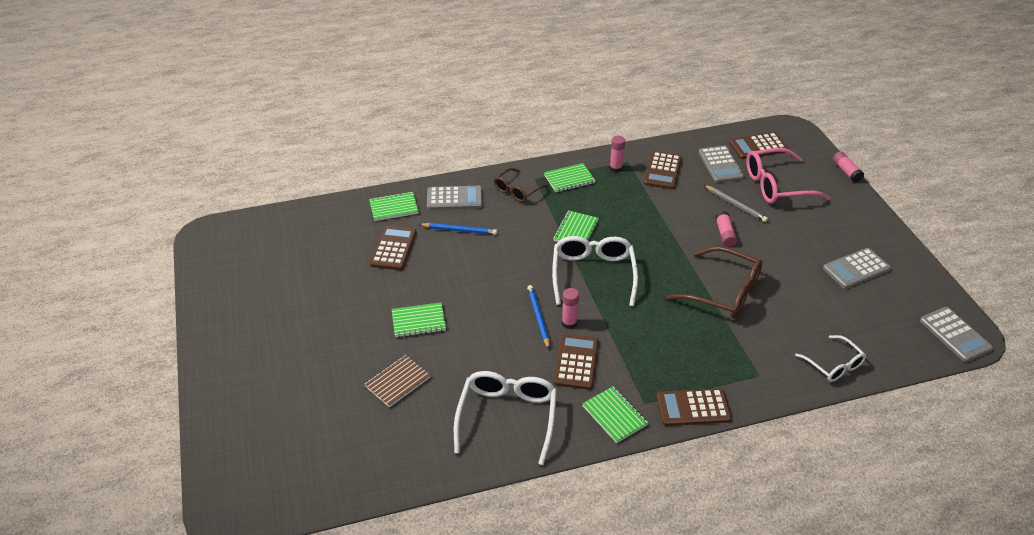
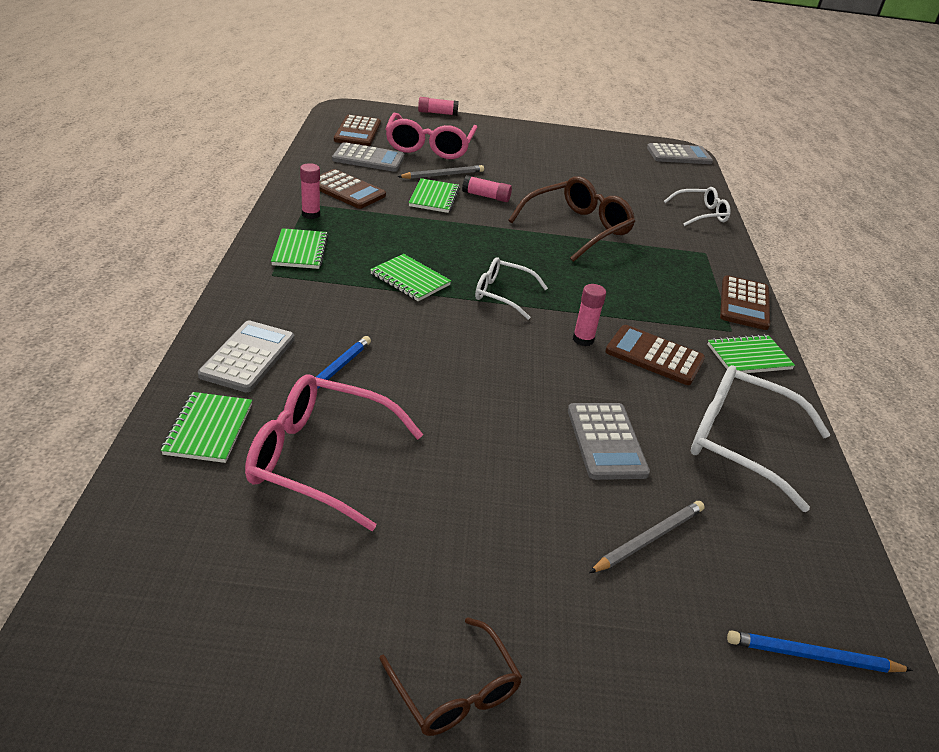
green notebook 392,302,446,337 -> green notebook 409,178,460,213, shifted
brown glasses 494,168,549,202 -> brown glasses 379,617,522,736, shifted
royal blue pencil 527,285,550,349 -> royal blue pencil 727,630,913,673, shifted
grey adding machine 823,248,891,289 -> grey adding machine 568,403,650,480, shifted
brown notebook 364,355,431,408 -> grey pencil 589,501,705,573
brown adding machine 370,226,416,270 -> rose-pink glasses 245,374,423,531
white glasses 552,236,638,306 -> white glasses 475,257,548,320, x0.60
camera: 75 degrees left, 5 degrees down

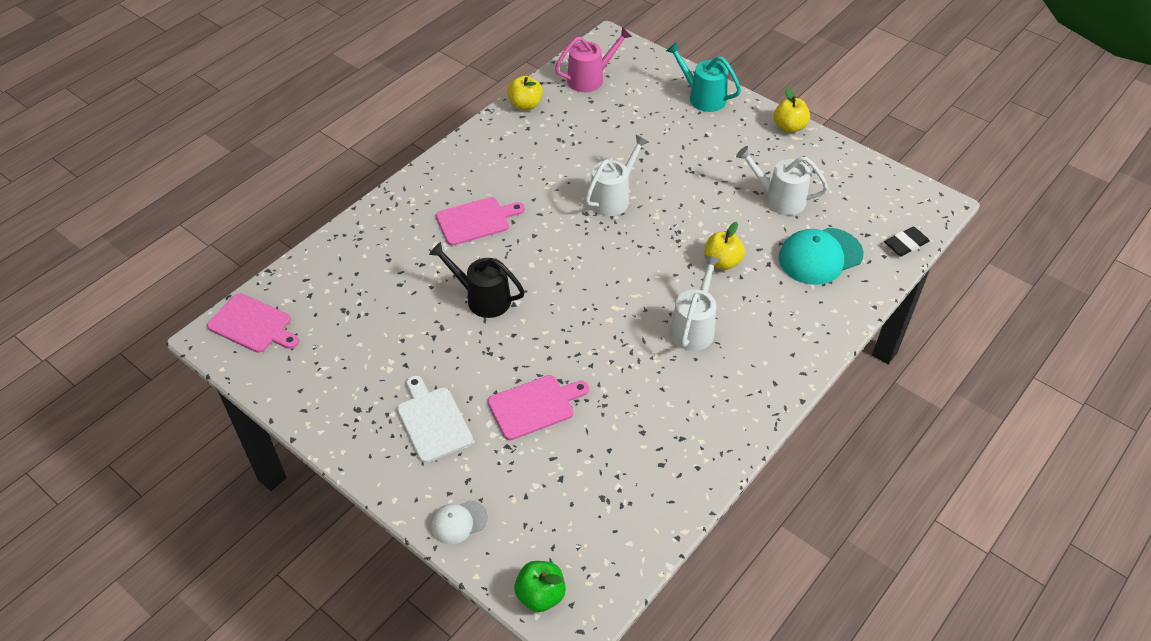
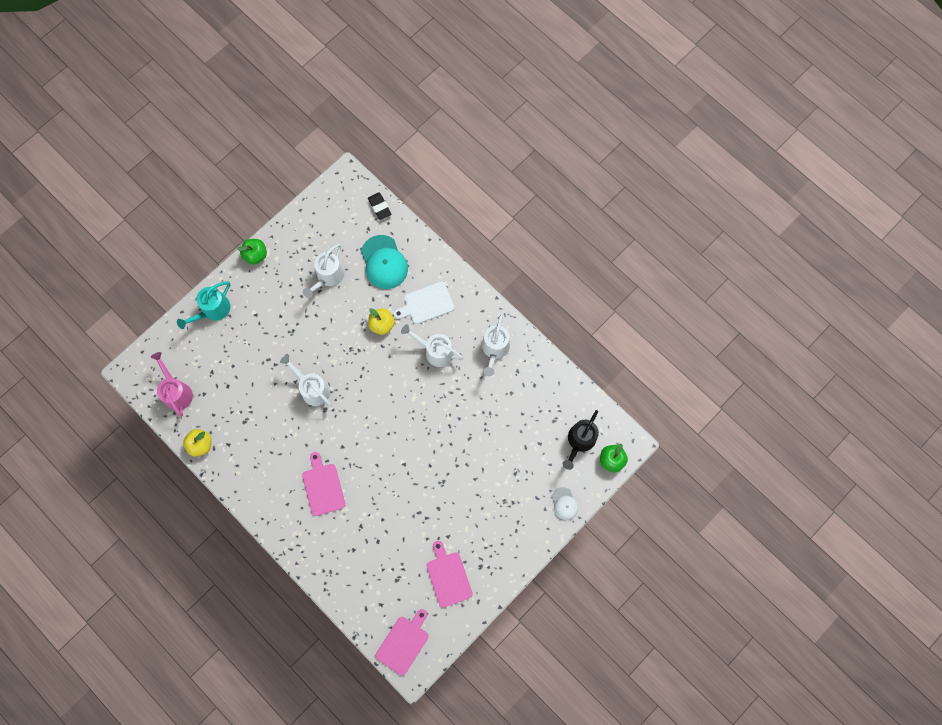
none -> white sprinkling can 482,314,510,376
white cutting board 397,376,473,463 -> white cutting board 393,282,454,324, shifted
jet-black sprinkling can 429,242,525,318 -> jet-black sprinkling can 563,410,599,470, shifted
rose-pink cutting board 488,375,589,440 -> rose-pink cutting board 426,541,473,608, shifted
yellow apple fruit 774,88,810,133 -> green apple fruit 237,239,267,265
camera: 85 degrees left, 25 degrees up

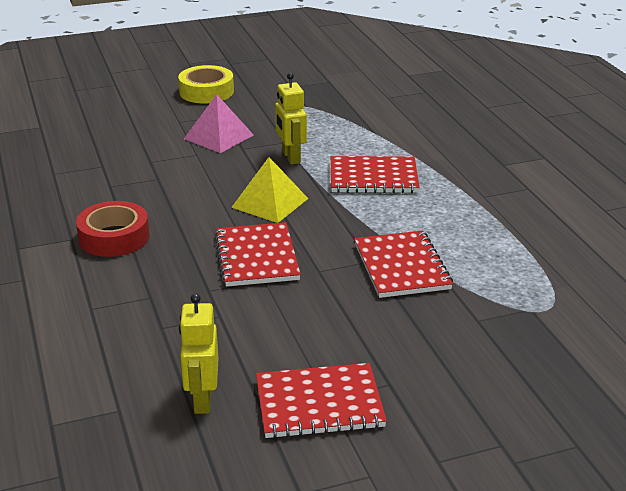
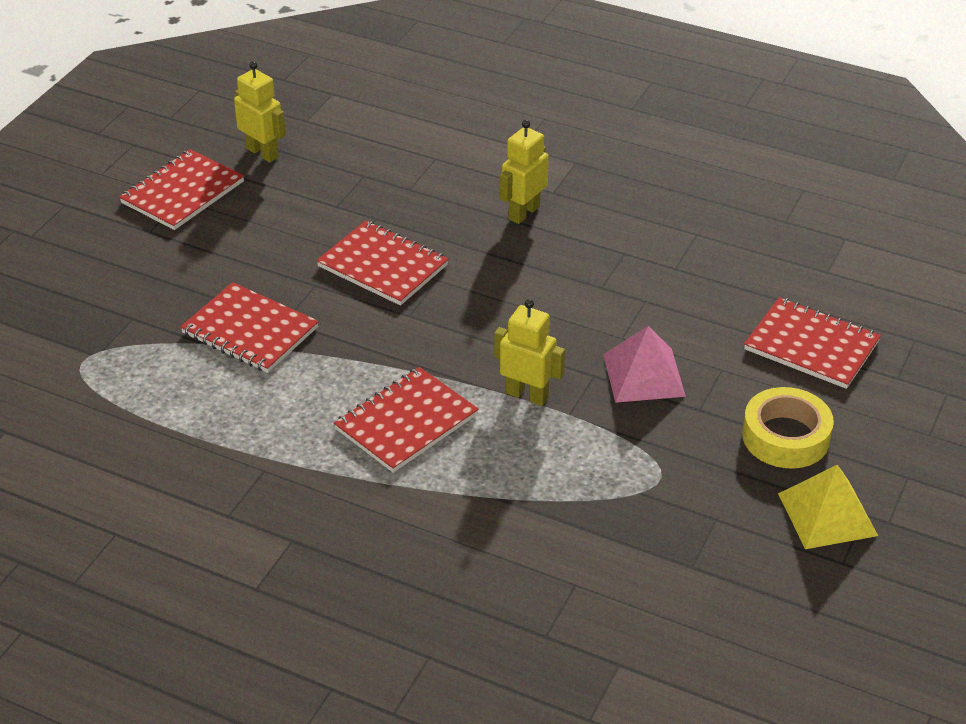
none -> scarlet notebook 744,297,881,389
yellow pyramid 231,157,308,223 -> yellow pyramid 778,465,878,549, shifted
scarlet sticky tape 76,201,149,257 -> yellow robot figure 500,120,549,224
camera: 135 degrees right, 10 degrees up

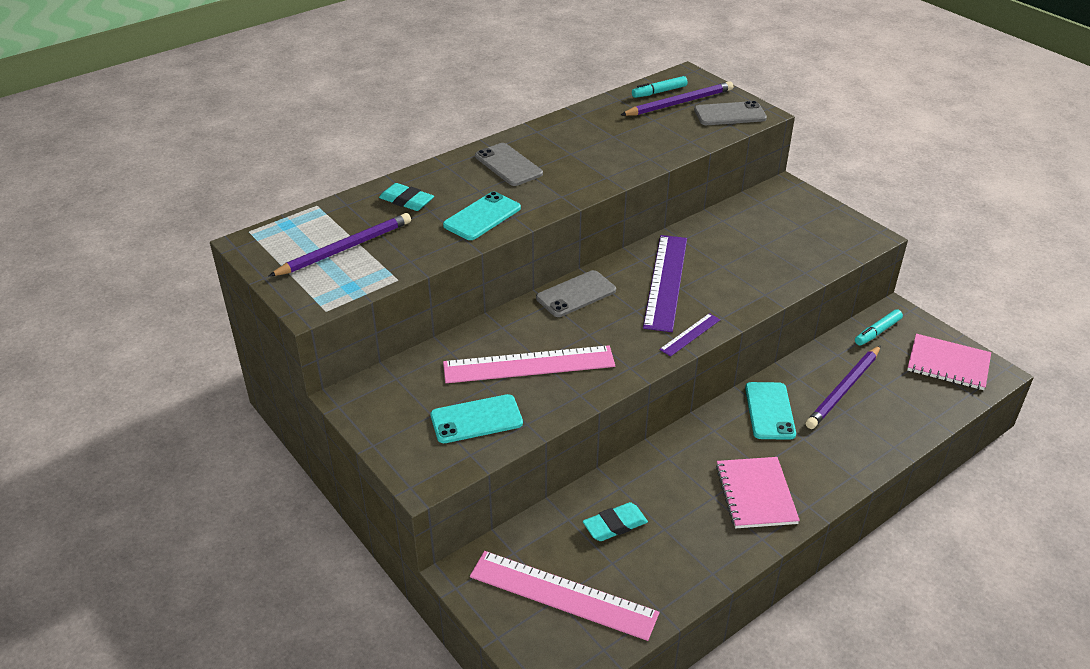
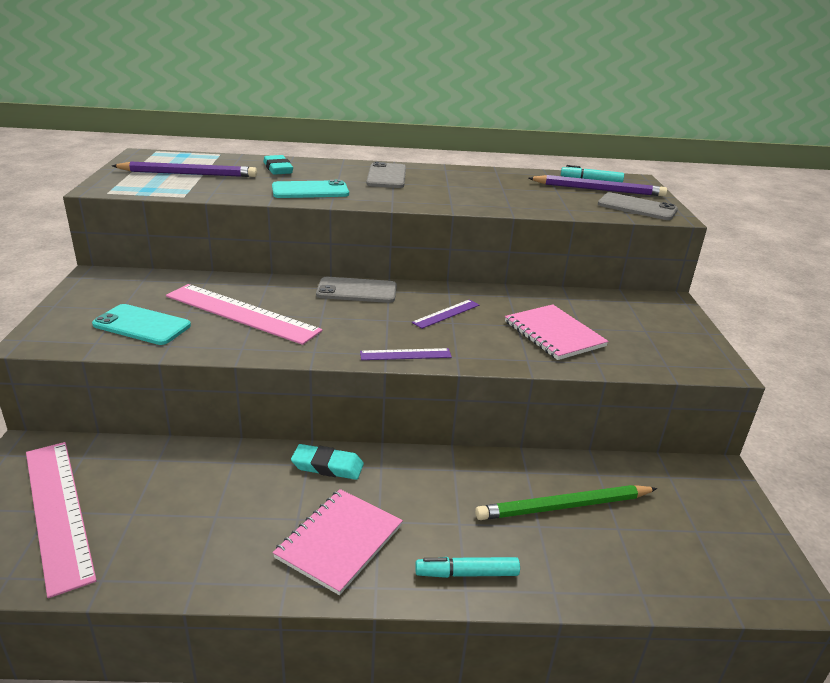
turquoise phone 745,382,796,440 -> none
turquoise gum eraser 583,502,648,541 -> turquoise gum eraser 291,444,364,480, shifted
turquoise marker 855,309,903,345 -> turquoise marker 415,557,520,578, shifted
rose-pink notebook 907,334,991,390 -> rose-pink notebook 505,304,609,360, shifted
royal purple pencil 806,345,881,429 -> green pencil 475,485,657,520
royal purple straightedge 643,235,687,332 -> royal purple straightedge 412,300,479,329, x0.48
camera: 35 degrees right, 10 degrees down

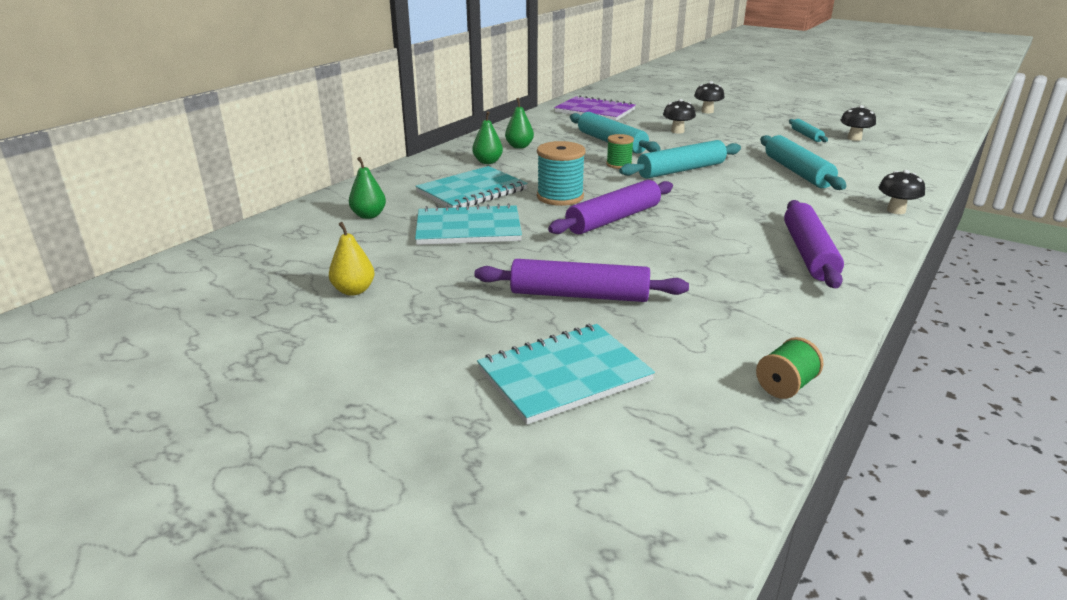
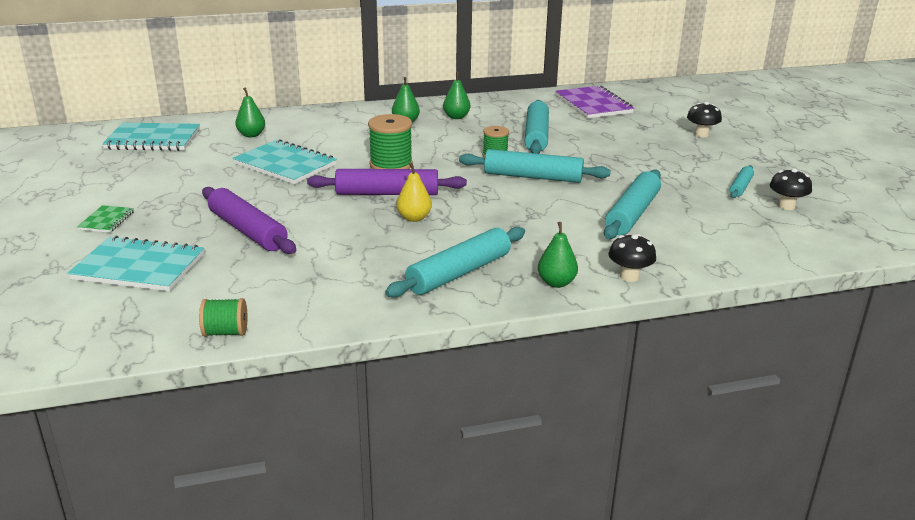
jet-black mushroom 663,99,696,134 -> none
none -> green notebook 77,205,134,233
none -> green pear fruit 538,222,578,288
yellow pear fruit 329,222,374,296 -> yellow pear fruit 397,163,432,222, shifted
turquoise notebook 416,166,527,208 -> turquoise notebook 102,123,200,151, shifted
turquoise bobbin 537,141,586,206 -> green bobbin 368,114,413,169
royal purple pastry roller 784,200,844,288 -> turquoise pastry roller 385,227,525,298
camera: 40 degrees right, 0 degrees up

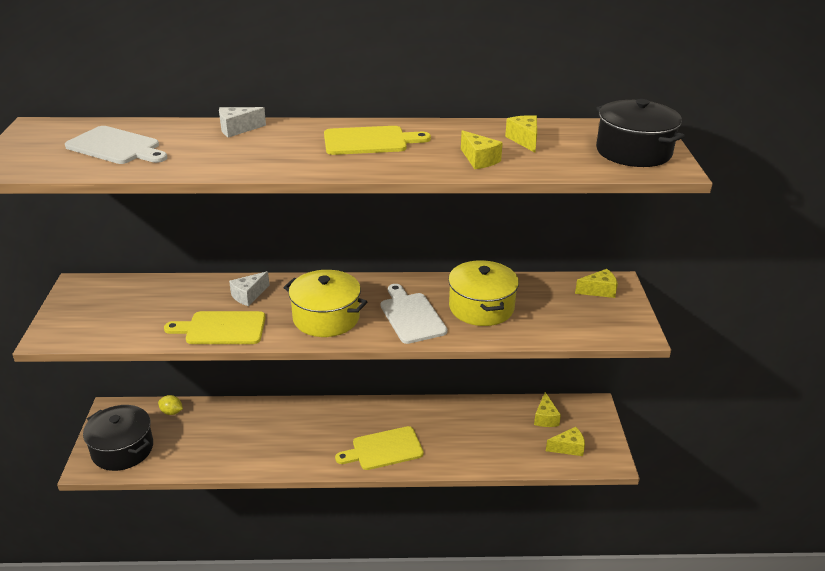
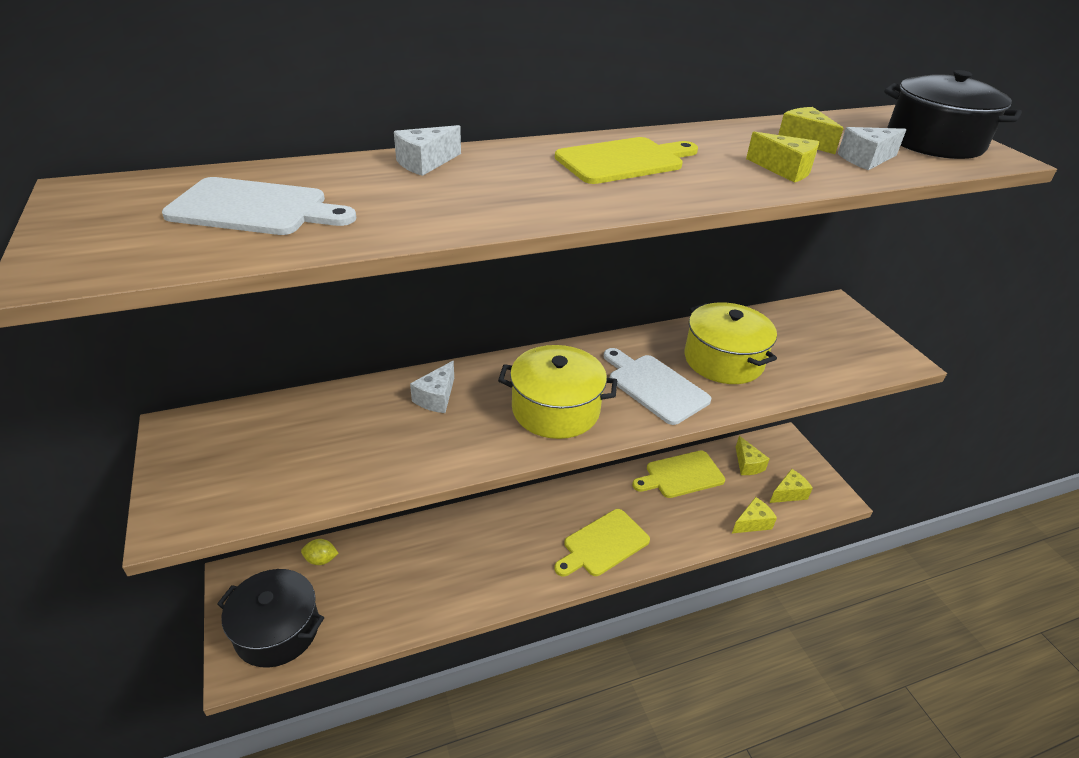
none -> white cheese wedge 838,127,906,170
yellow cutting board 164,311,265,344 -> yellow cutting board 632,450,725,498, shifted
yellow cheese wedge 575,269,618,298 -> yellow cheese wedge 732,497,777,533, shifted
camera: 20 degrees left, 5 degrees up

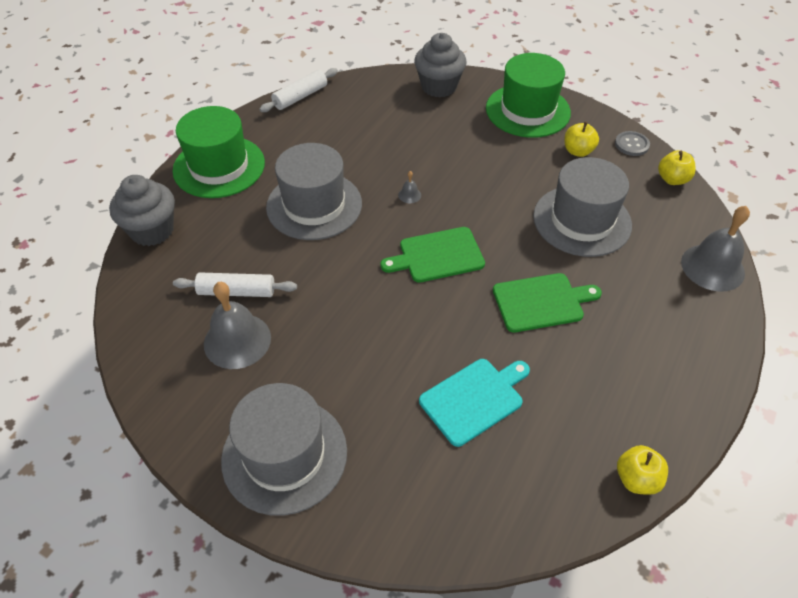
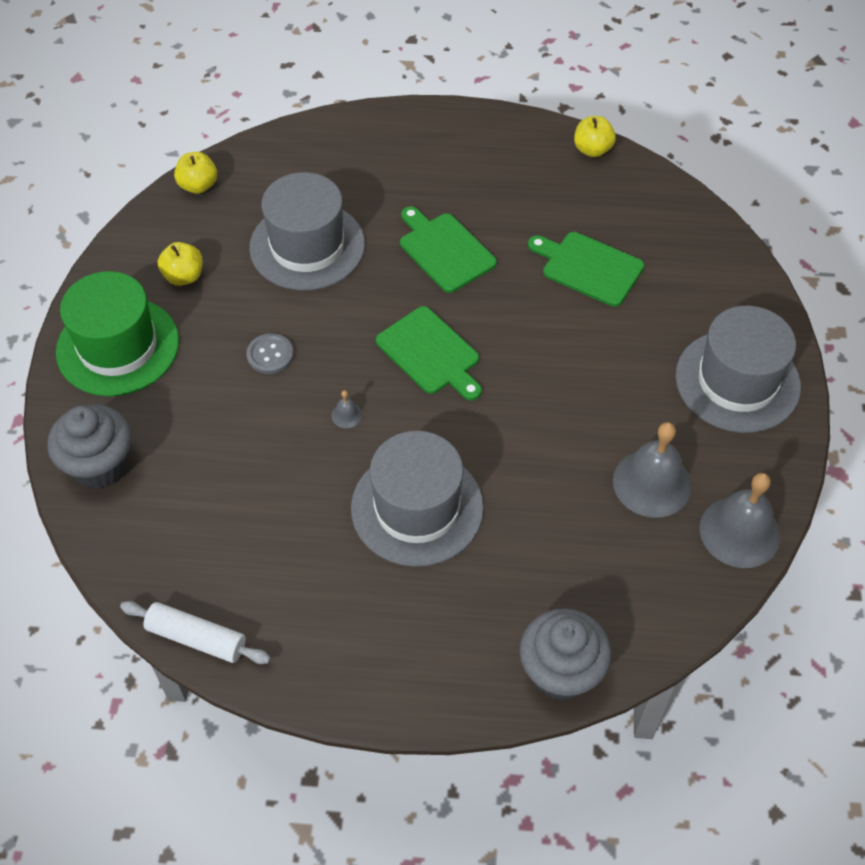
green hat 172,106,265,198 -> none
white pastry roller 173,272,297,297 -> none
grey shirt button 615,131,650,156 -> grey shirt button 246,333,294,374, shifted
grey hand bell 681,206,750,292 -> grey hand bell 700,473,780,568, shifted
turquoise cutting board 419,359,530,447 -> green cutting board 528,232,644,307
camera: 115 degrees left, 5 degrees up

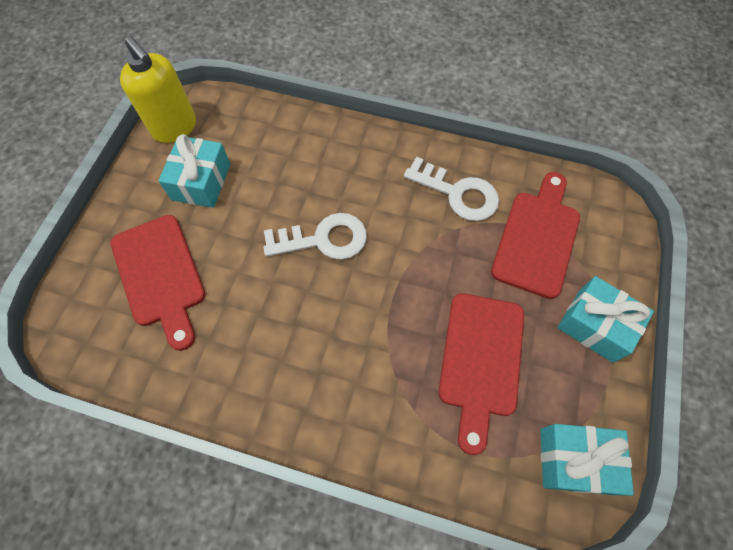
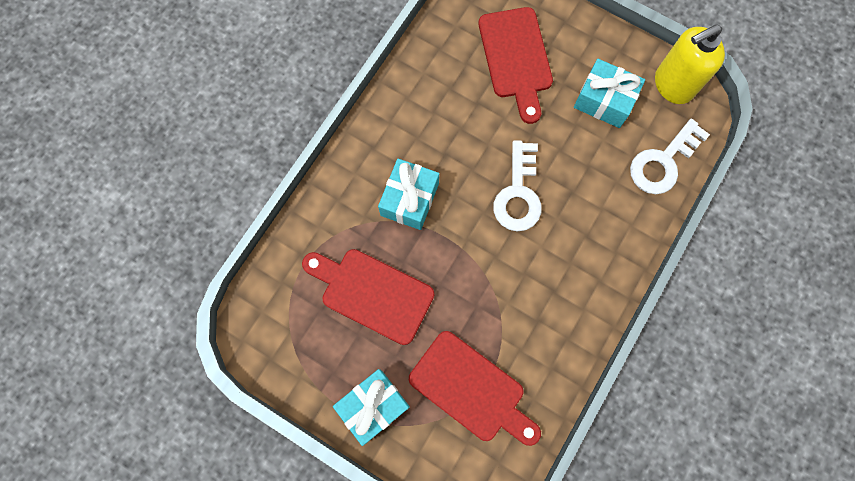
white door key 404,157,499,221 -> white door key 630,119,710,194, shifted
turquoise wrapped gift 540,424,634,496 -> turquoise wrapped gift 378,159,439,230, shifted
scarlet cutting board 110,215,205,351 -> scarlet cutting board 479,7,553,124, 90 degrees counterclockwise
camera: 105 degrees right, 10 degrees up

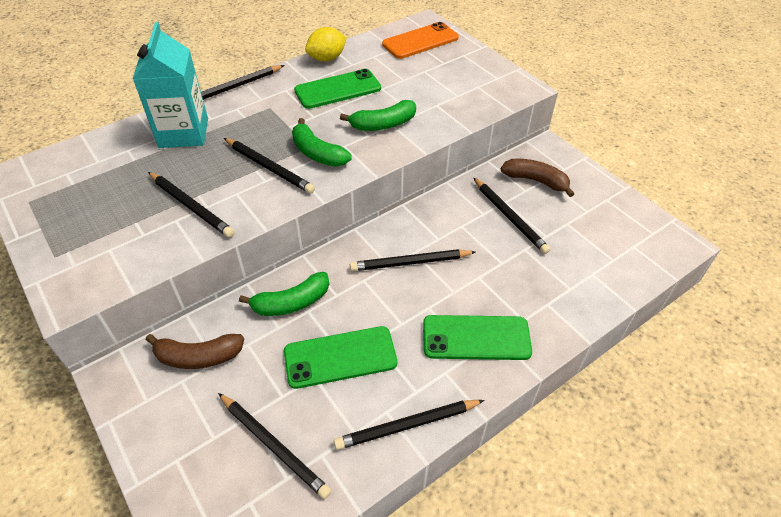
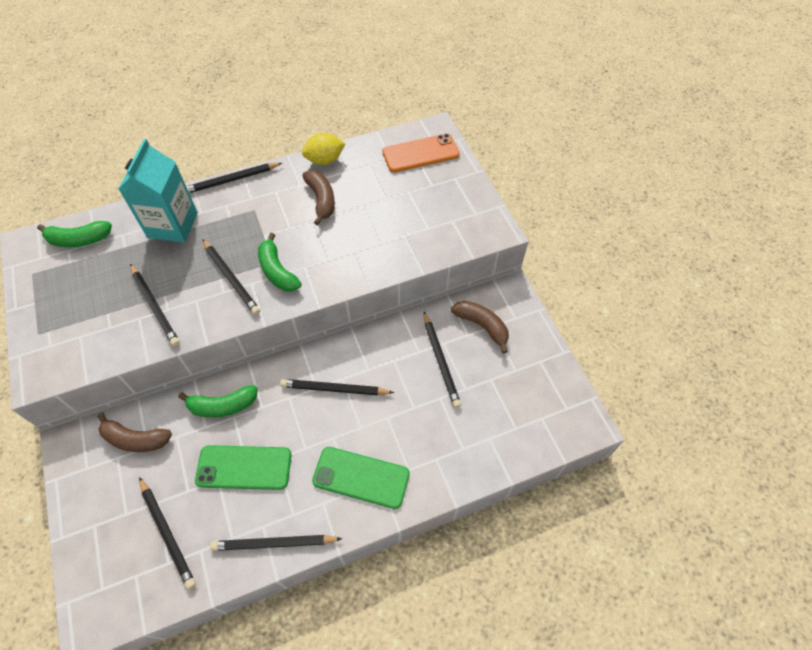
green toy banana 340,100,416,131 -> green toy banana 37,221,112,247, shifted
green phone 294,69,381,109 -> brown toy banana 302,170,335,225
camera: 15 degrees right, 10 degrees up

